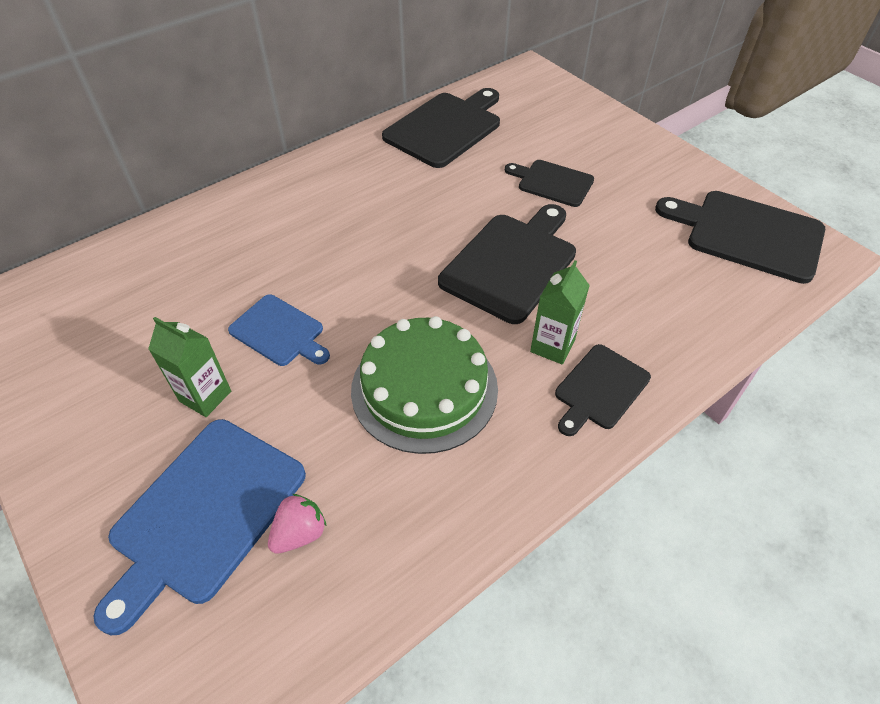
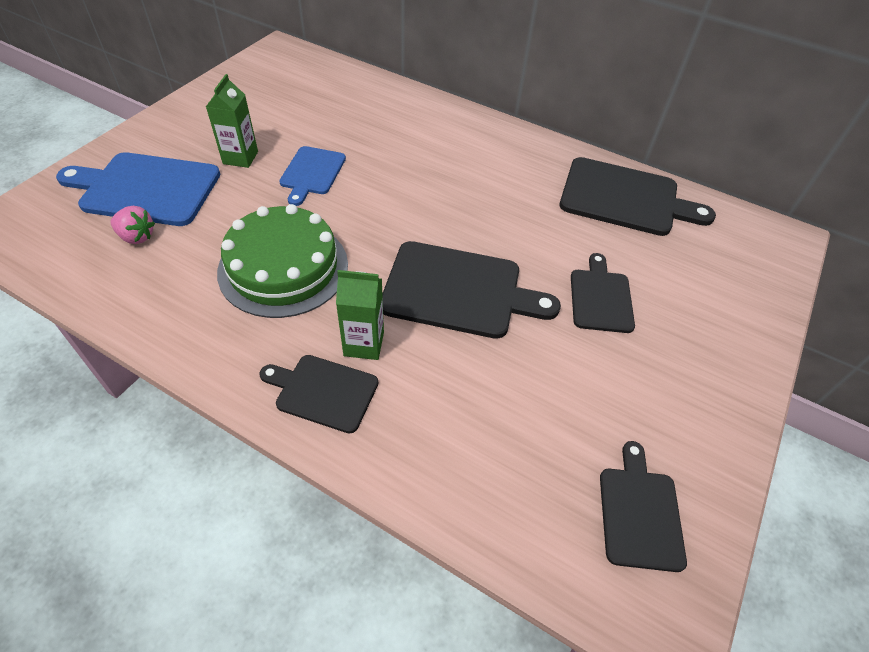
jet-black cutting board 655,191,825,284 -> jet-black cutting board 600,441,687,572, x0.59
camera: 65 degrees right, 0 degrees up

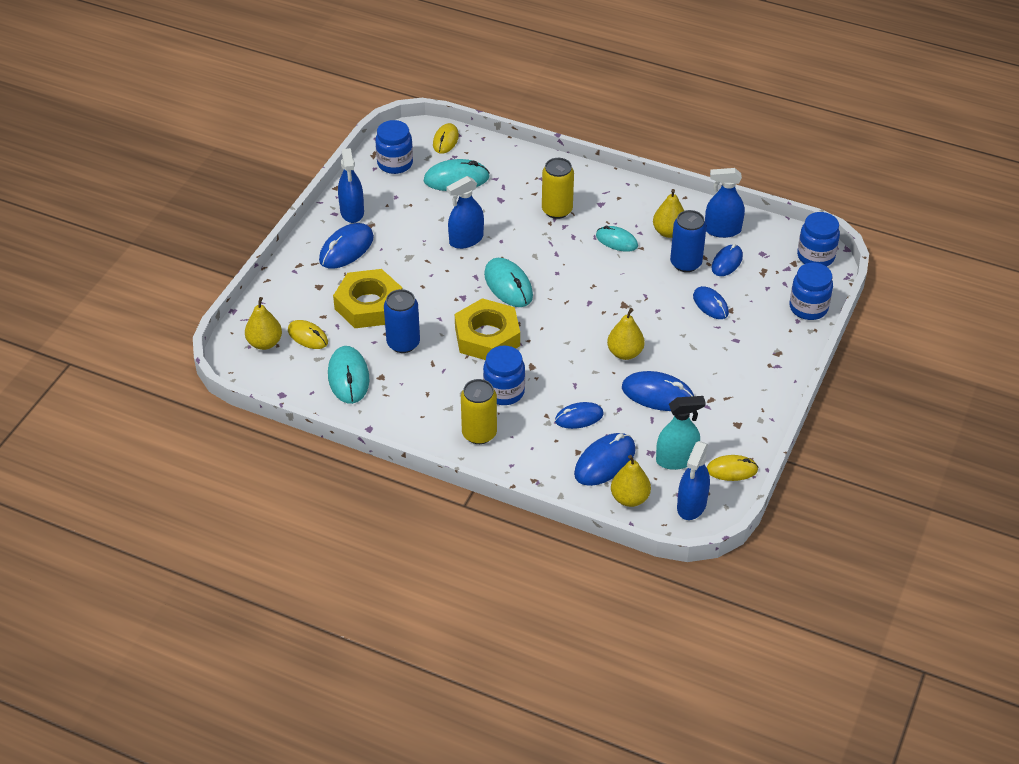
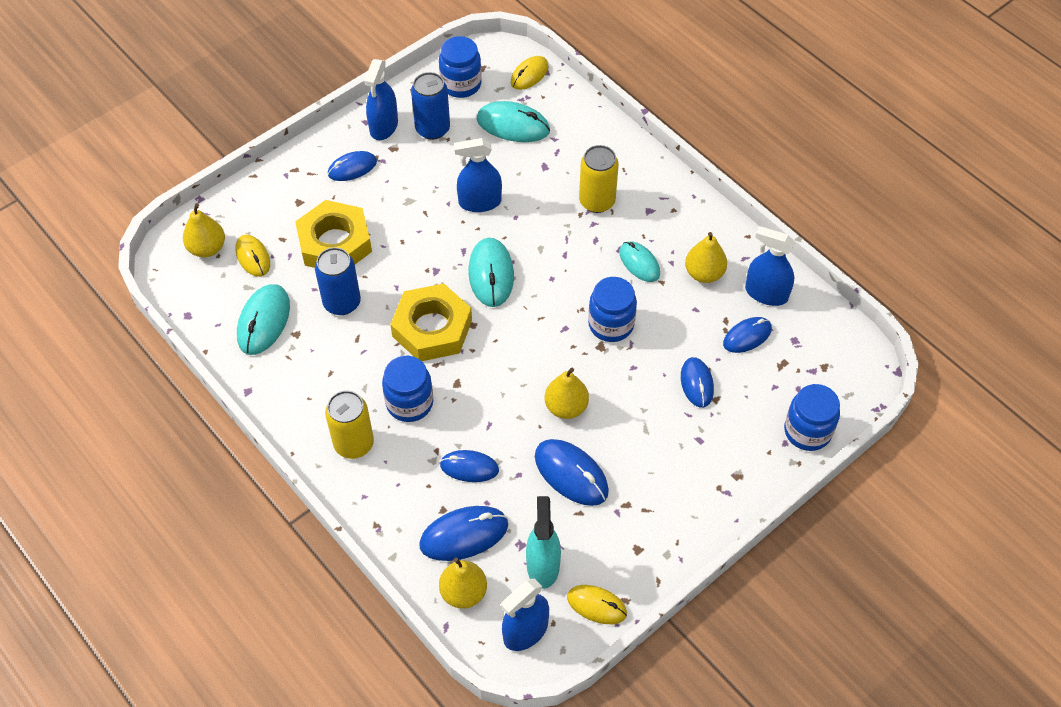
royal blue soda can 670,210,707,272 -> royal blue soda can 411,72,450,140, shifted
royal blue jam jar 797,212,840,267 -> royal blue jam jar 588,277,637,342, shifted
turquoise sprayer 656,396,706,470 -> turquoise sprayer 526,496,561,589, 105 degrees counterclockwise
royal blue computer mouse 319,223,374,269 -> royal blue computer mouse 328,151,377,181, x0.67
camera: 25 degrees right, 10 degrees up

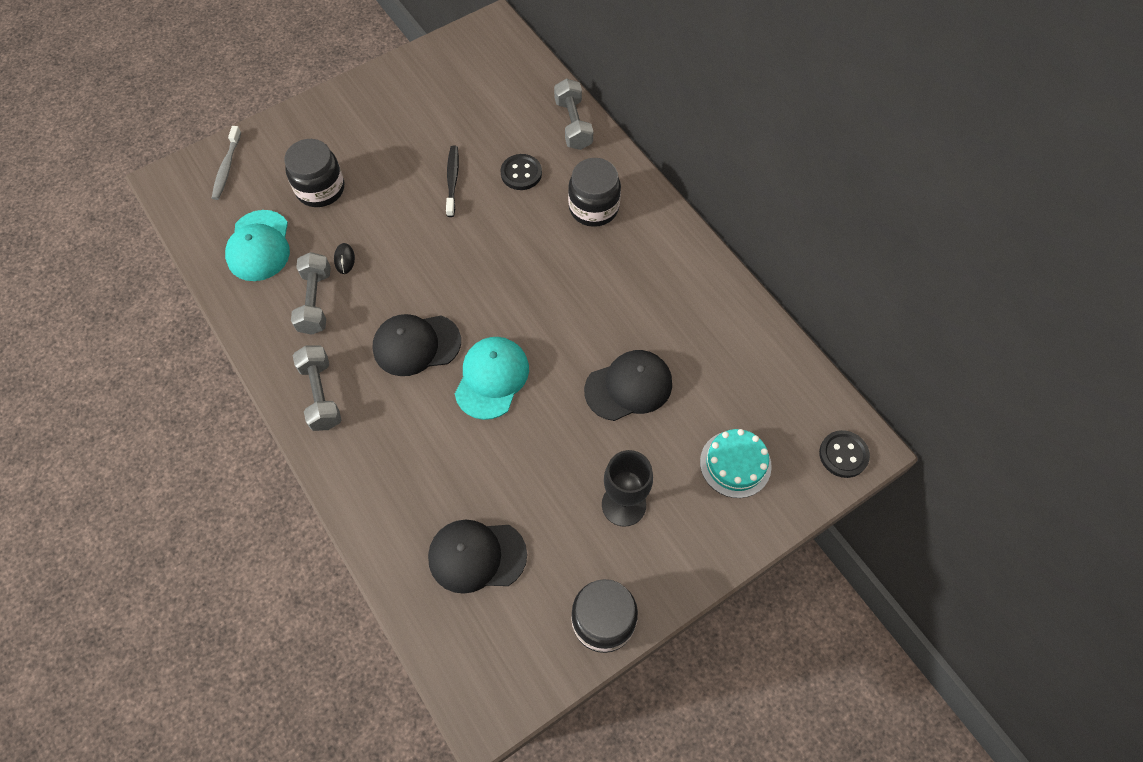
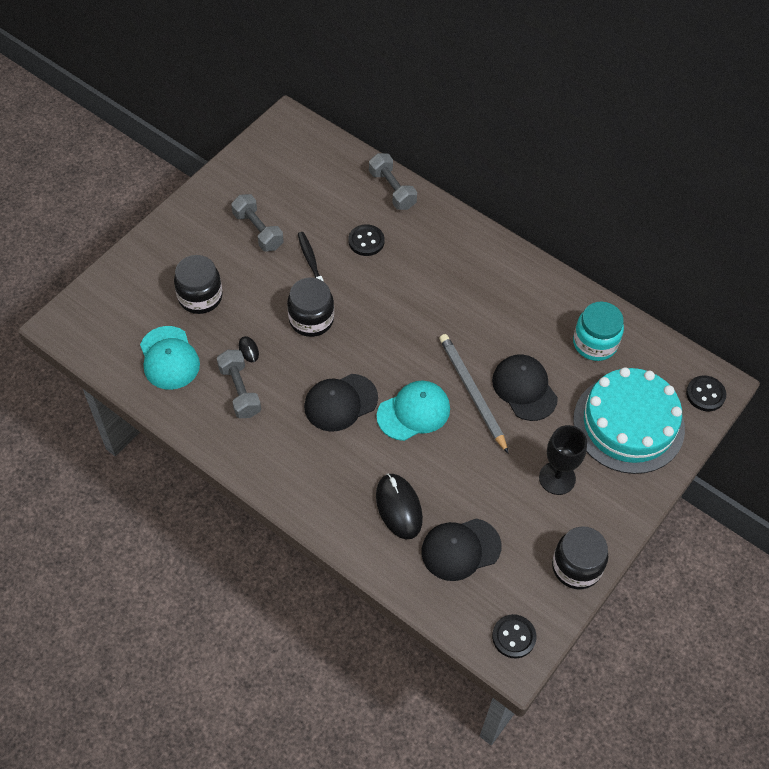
grey dental brush 212,126,241,200 -> none
none -> jet-black computer mouse 376,474,423,539
none -> grey pencil 439,334,509,454
none -> jet-black shirt button 492,614,536,658
none -> turquoise jam jar 573,302,624,361
grey dumbbell 293,346,341,431 -> grey dumbbell 231,194,284,252, shifted
jet-black jam jar 568,158,621,227 -> jet-black jam jar 287,277,334,337, shifted
turquoise peaked cap 455,337,529,420 -> turquoise peaked cap 377,380,450,441, 60 degrees clockwise
jet-black peaked cap 584,350,672,421 -> jet-black peaked cap 492,354,558,421, 75 degrees counterclockwise
turquoise cake 700,429,772,498 -> turquoise cake 573,367,685,474, x1.92
camera: 20 degrees left, 5 degrees down

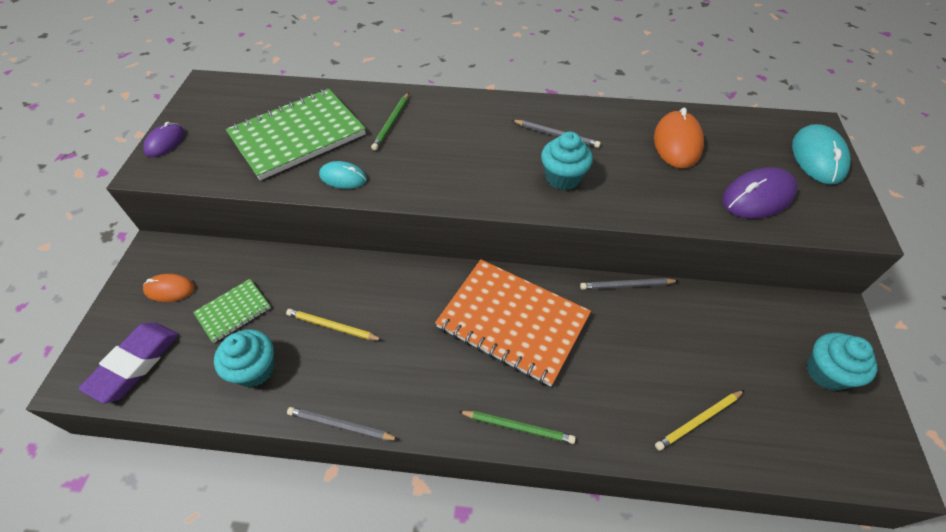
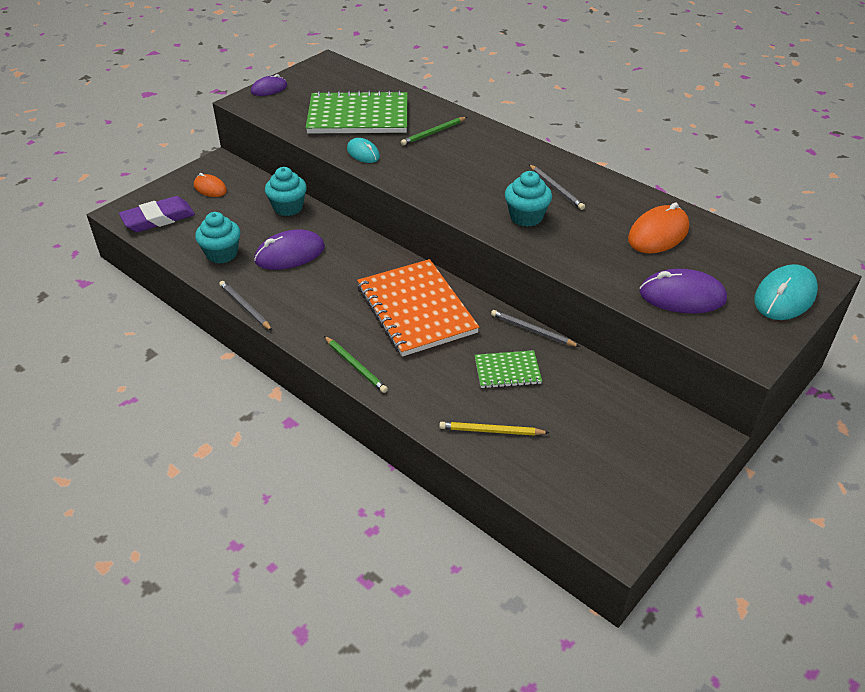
green notebook 193,279,271,343 -> green notebook 475,350,542,389, shifted
turquoise fairy cake 807,333,878,391 -> turquoise fairy cake 265,167,307,216, shifted
yellow pencil 286,309,382,341 -> royal purple computer mouse 254,229,325,270
camera: 35 degrees right, 10 degrees down

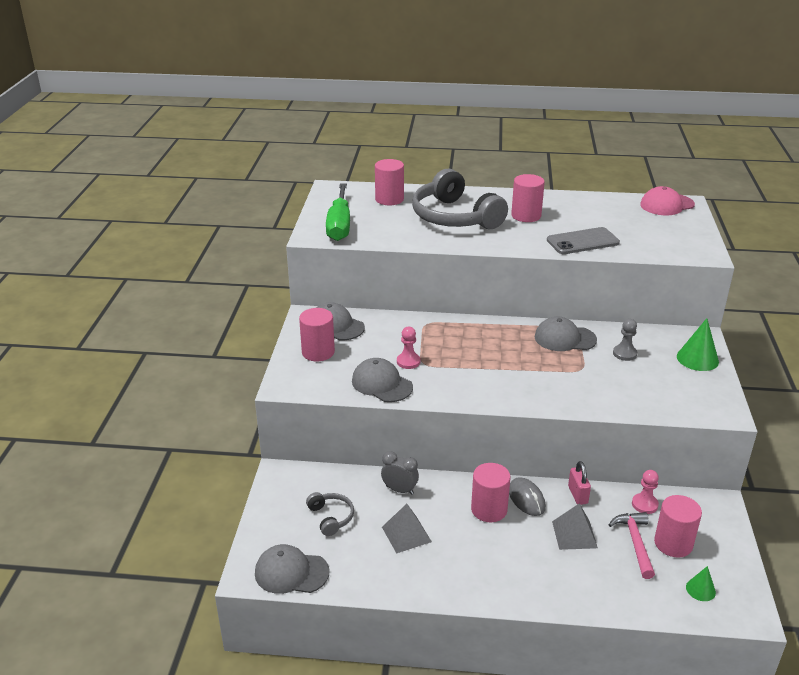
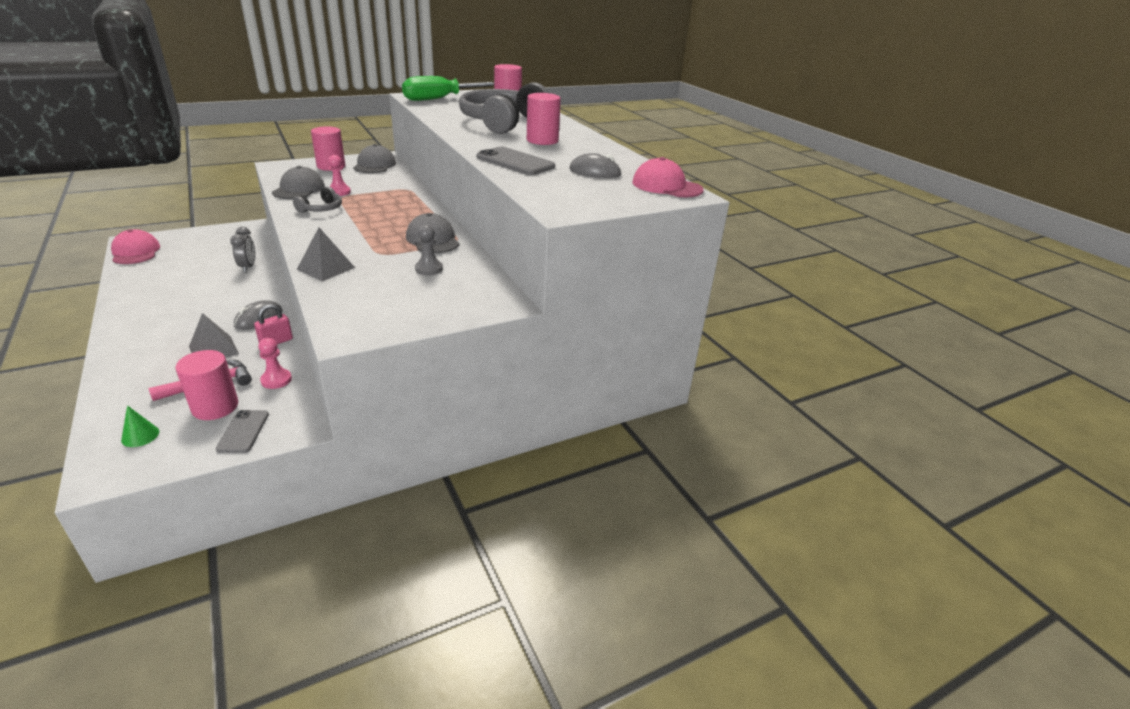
rose-pink solid cylinder 471,463,511,522 -> none
green cone shape 677,318,719,371 -> none
none -> grey phone 216,410,269,453
none -> grey computer mouse 569,153,622,178
grey headset 306,492,354,536 -> grey headset 293,187,342,213, shifted
grey pyramid 382,504,432,554 -> grey pyramid 297,227,355,281, shifted
grey peaked cap 255,544,330,594 -> rose-pink peaked cap 111,229,160,264
camera: 55 degrees right, 0 degrees up

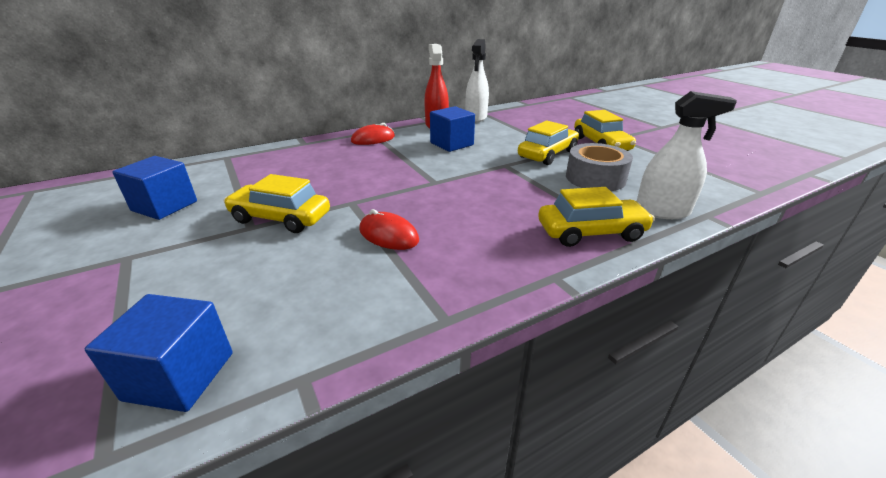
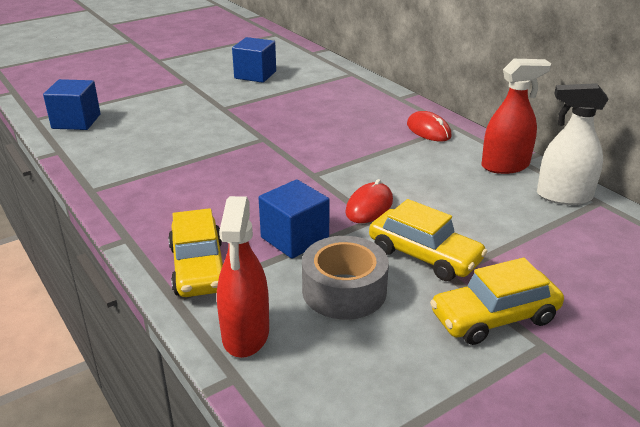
yellow toy car 224,174,330,233 -> none
scarlet computer mouse 359,209,419,250 -> scarlet computer mouse 345,179,393,223, shifted
royal blue block 430,106,475,152 -> royal blue block 259,179,330,259, shifted
white sprayer 636,91,737,219 -> scarlet sprayer 217,196,269,358
camera: 85 degrees right, 0 degrees up

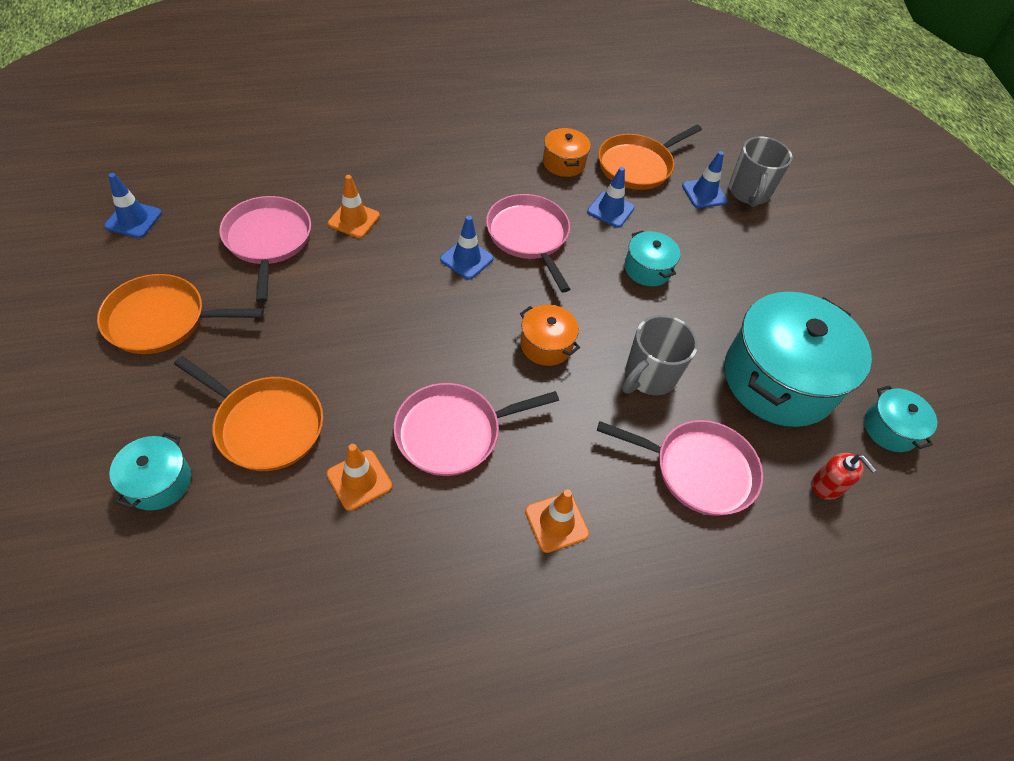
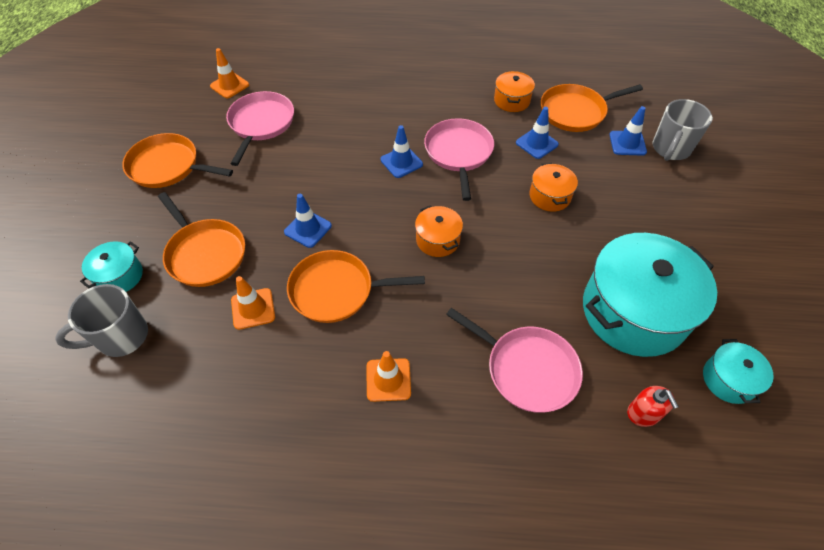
royal blue safety cone 104,173,162,238 -> royal blue safety cone 284,194,332,248, shifted
bright orange safety cone 328,175,380,238 -> bright orange safety cone 210,48,249,98, shifted
grey coffee mug 622,315,698,395 -> grey coffee mug 55,284,148,357, shifted
rose-pink skillet 394,383,559,476 -> bright orange skillet 287,250,425,323
turquoise cooking pot 625,230,680,286 -> bright orange cooking pot 529,163,578,212
camera: 25 degrees right, 0 degrees up

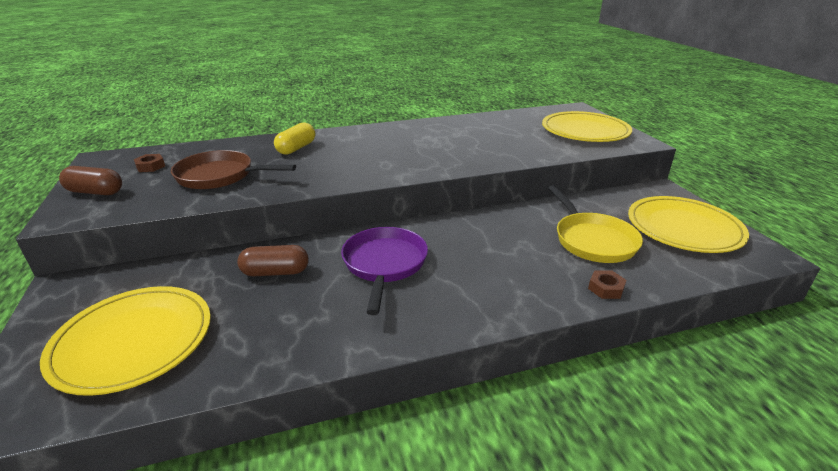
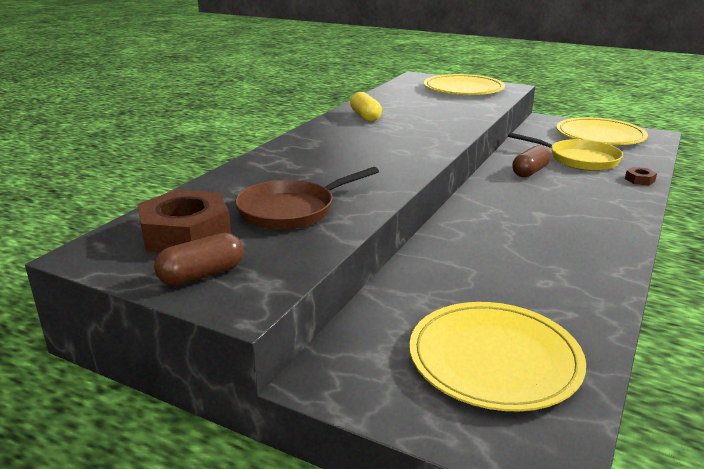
royal purple skillet 341,227,428,315 -> none
brown pill shape 237,245,309,276 -> brown pill shape 512,145,551,177, shifted
yellow pill shape 274,123,315,155 -> yellow pill shape 350,92,382,122, shifted
brown hexagon nut 134,154,165,172 -> brown hexagon nut 137,190,231,253, x2.36
camera: 45 degrees left, 5 degrees down

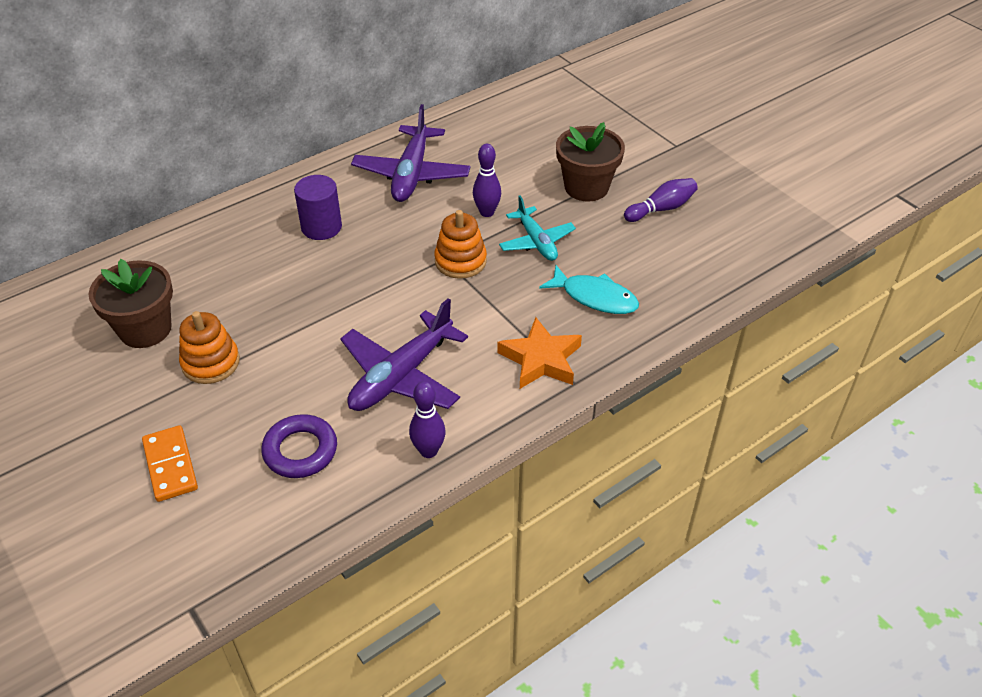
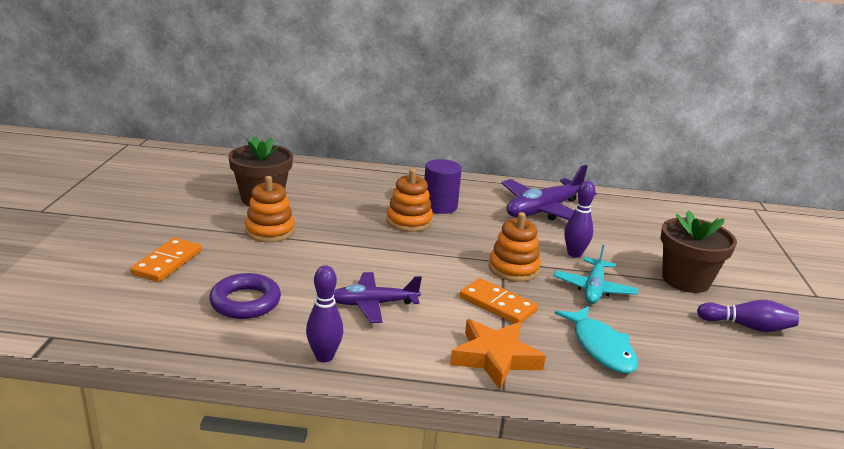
none -> bright orange stacking rings 386,169,433,232
none -> bright orange domino tile 460,278,538,324
royal purple aeroplane 340,298,468,411 -> royal purple aeroplane 334,272,422,323, x0.63
camera: 40 degrees right, 20 degrees down

